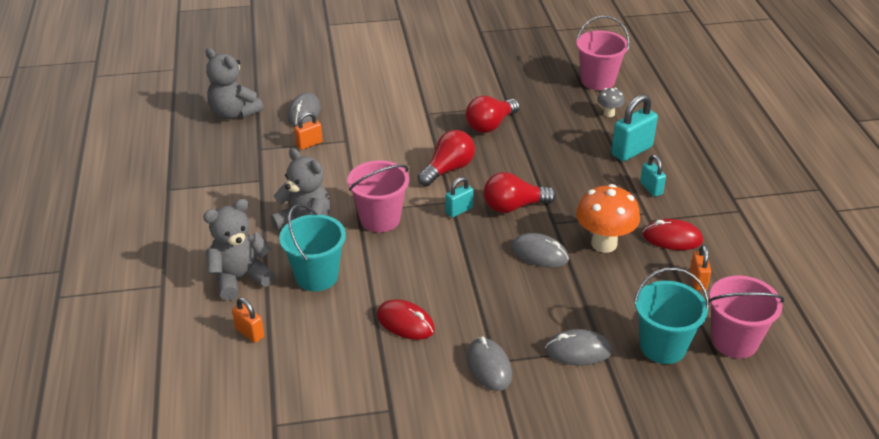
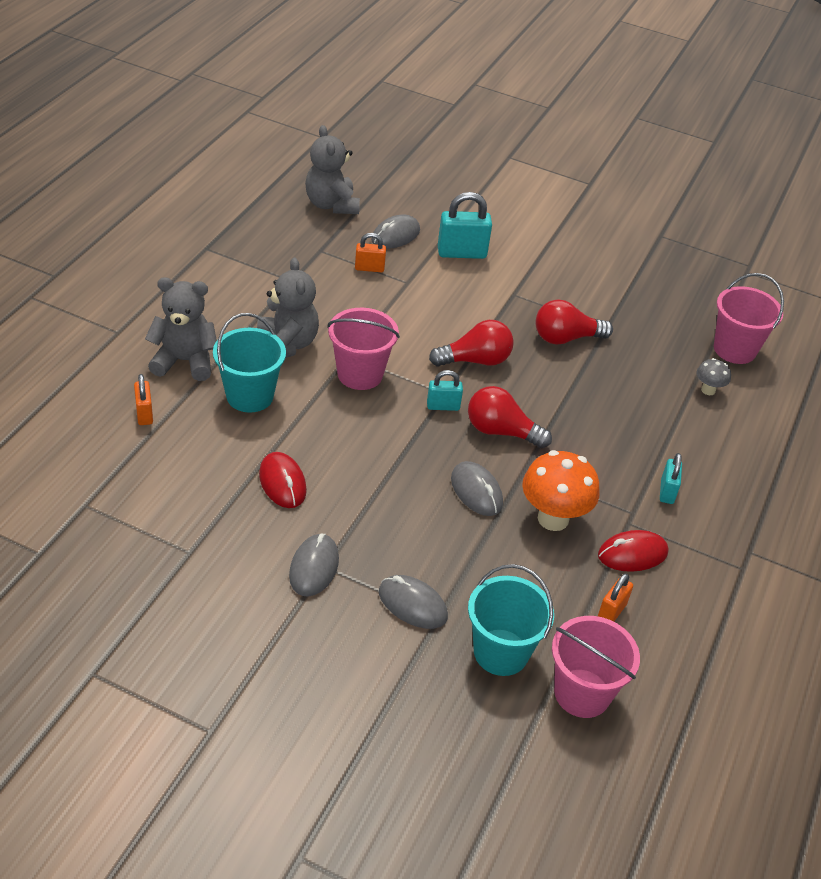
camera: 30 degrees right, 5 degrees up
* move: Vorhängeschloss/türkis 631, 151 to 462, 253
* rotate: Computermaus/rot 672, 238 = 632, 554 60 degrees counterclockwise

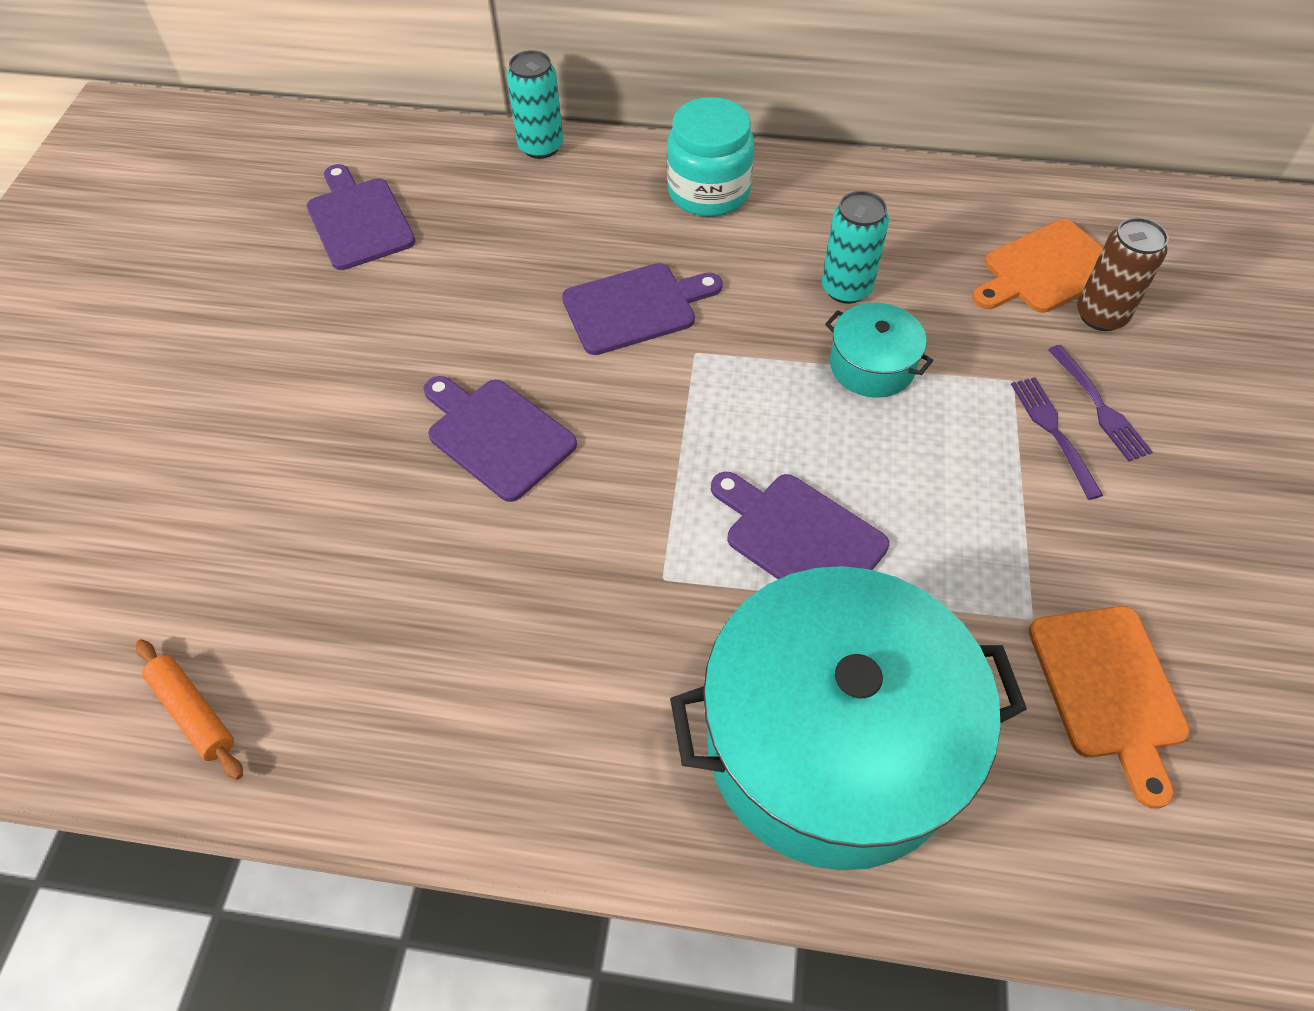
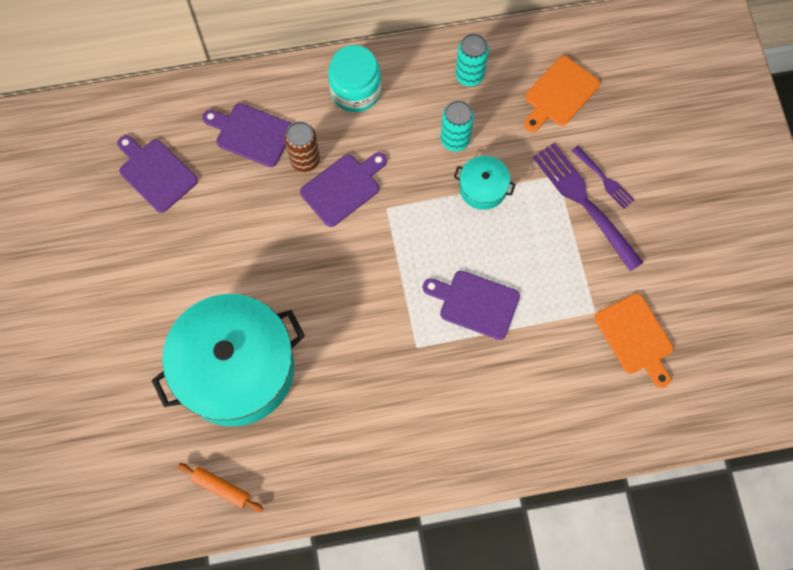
camera: 20 degrees left, 15 degrees up
* move: Schneidebrett/lila 497, 435 to 251, 134
* move: Dose/türkis 540, 147 to 469, 75
* move: Kochtopf/türkis 832, 742 to 236, 369
* resize: Gabel/lila 1053, 432 = 584, 202 x1.90
* move: Dose/braun 1101, 315 to 305, 160

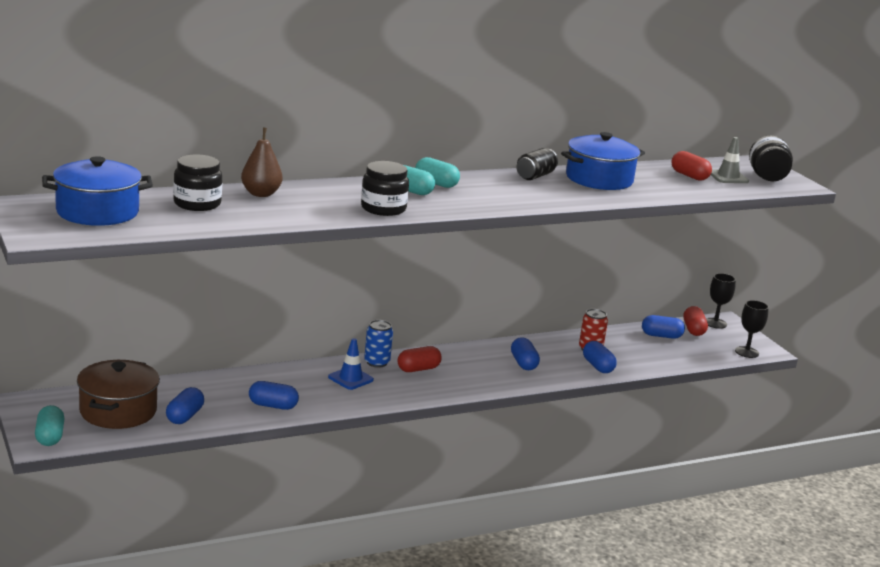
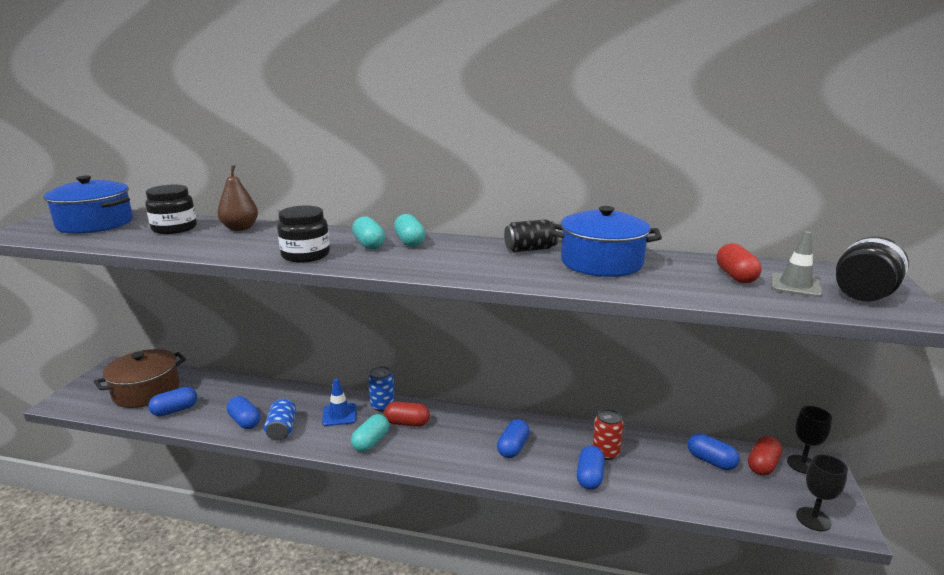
camera: 40 degrees right, 0 degrees up
* move: Kapsel/türkis 49, 437 to 371, 442
* insert: Dose/blau 282, 429

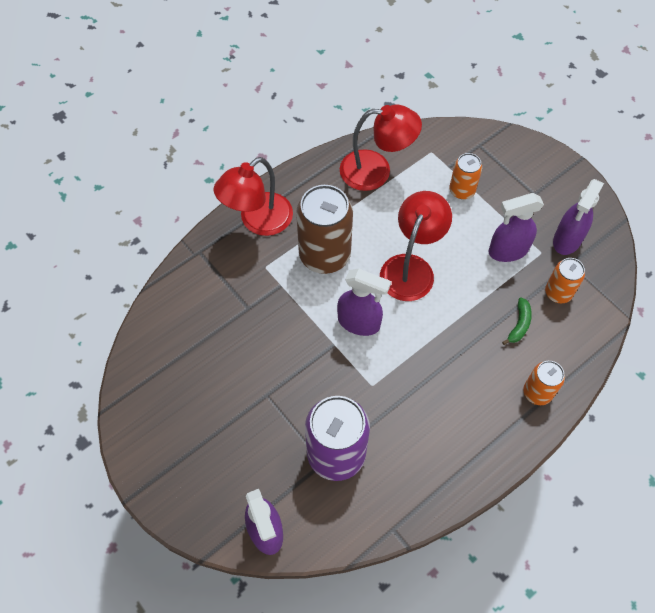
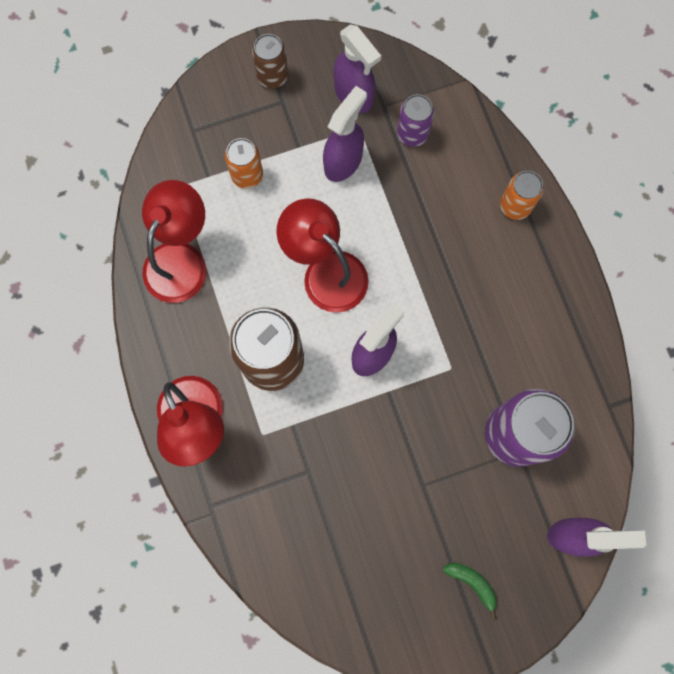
camera: 70 degrees left, 15 degrees up
* rotate: Sprühflasche/lila 507, 251 = 343, 161 150 degrees counterclockwise
* move: Banane/grün 519, 324 to 472, 583
* recolor: Dose/orange 558, 292 to Dose/lila 412, 134
* insert: Dose/braun 272, 76

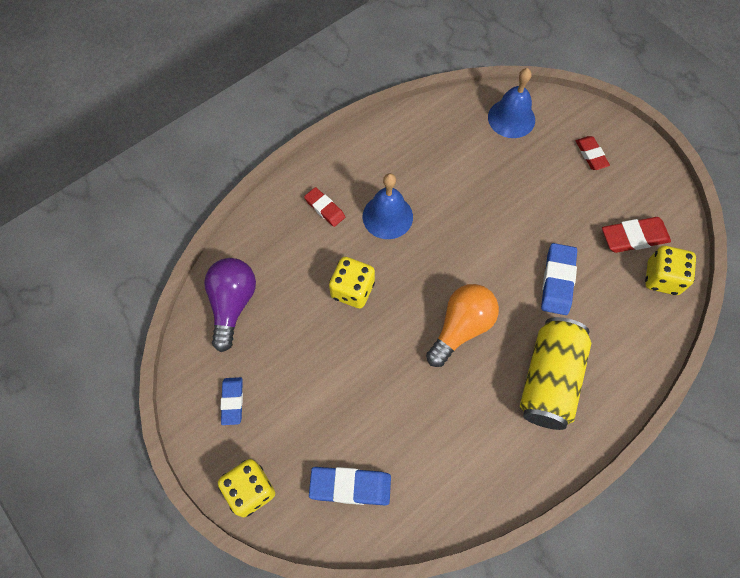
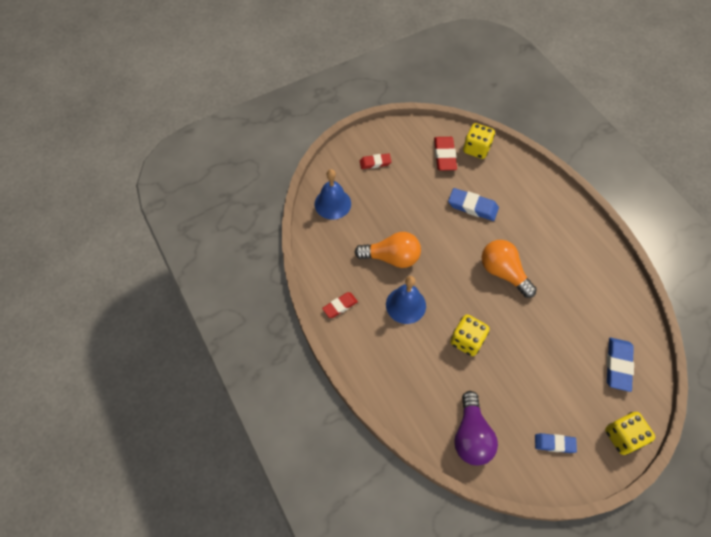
camera: 80 degrees left, 5 degrees down
* rotate: Glühbirne/lila 232, 304 = 471, 436 105 degrees counterclockwise
* move: Radiergummi/rot 325, 208 to 340, 306
* delete: Dose/gelb 549, 380
* insert: Glühbirne/orange 391, 257

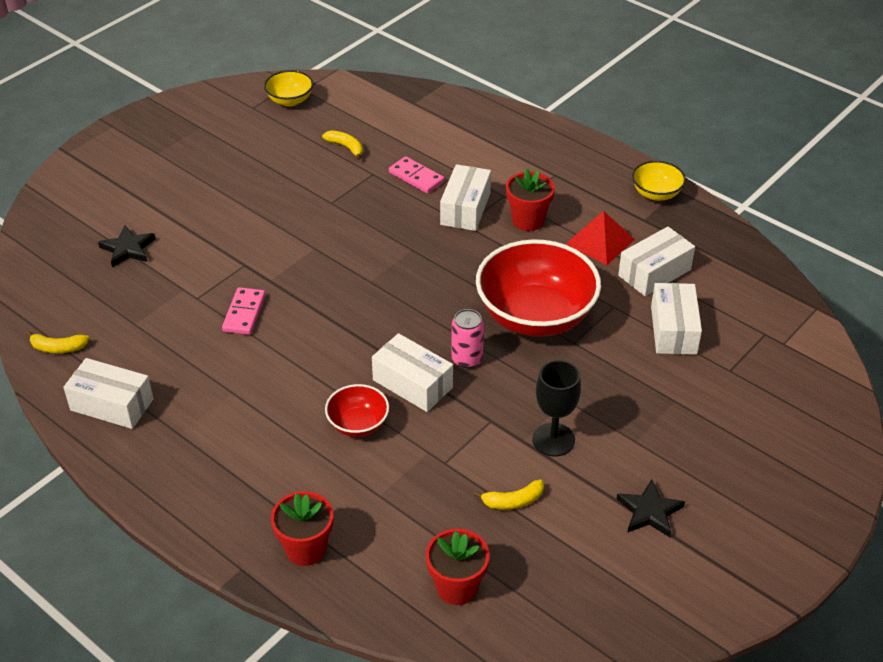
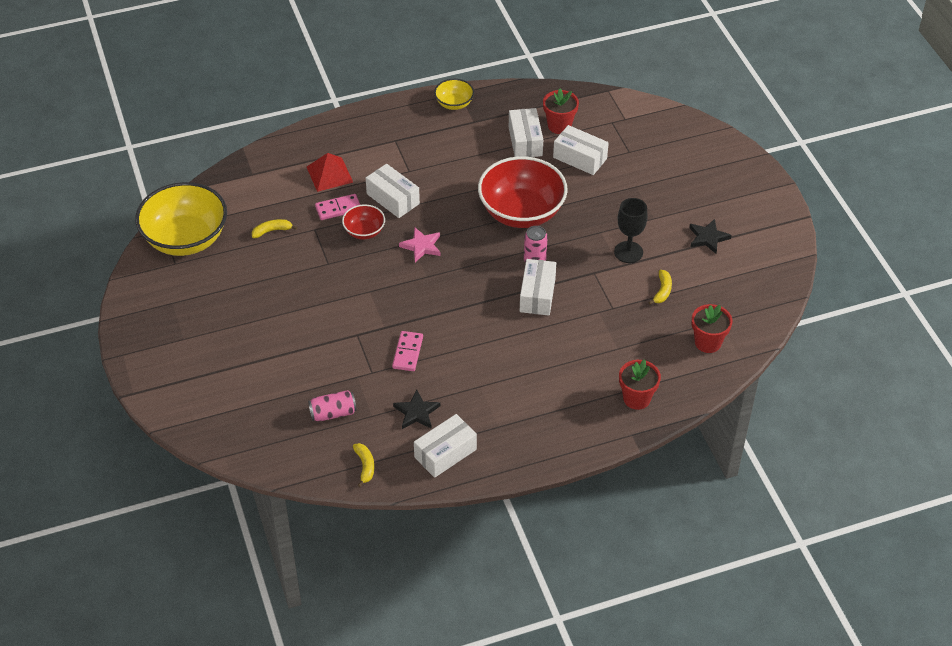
camera: 60 degrees left, 5 degrees up
* rotate: Banane/gelb 58, 348 = 365, 466 45 degrees counterclockwise
* move: Stern/schwarz 128, 249 to 416, 412
* rotate: Dominostein/rosa 244, 313 = 408, 352 60 degrees clockwise
* resize: Schüssel/gelb 290, 100 = 186, 239 x2.09
* move: Schüssel/rot 358, 424 to 364, 231
* rotate: Schachtel/weiß 412, 384 = 537, 295 60 degrees counterclockwise
* move: Blumentopf/rot 528, 220 to 559, 126
* move: Pyramide/rot 600, 241 to 329, 174
* insert: Dose/rosa 333, 413
* insert: Stern/rosa 421, 246

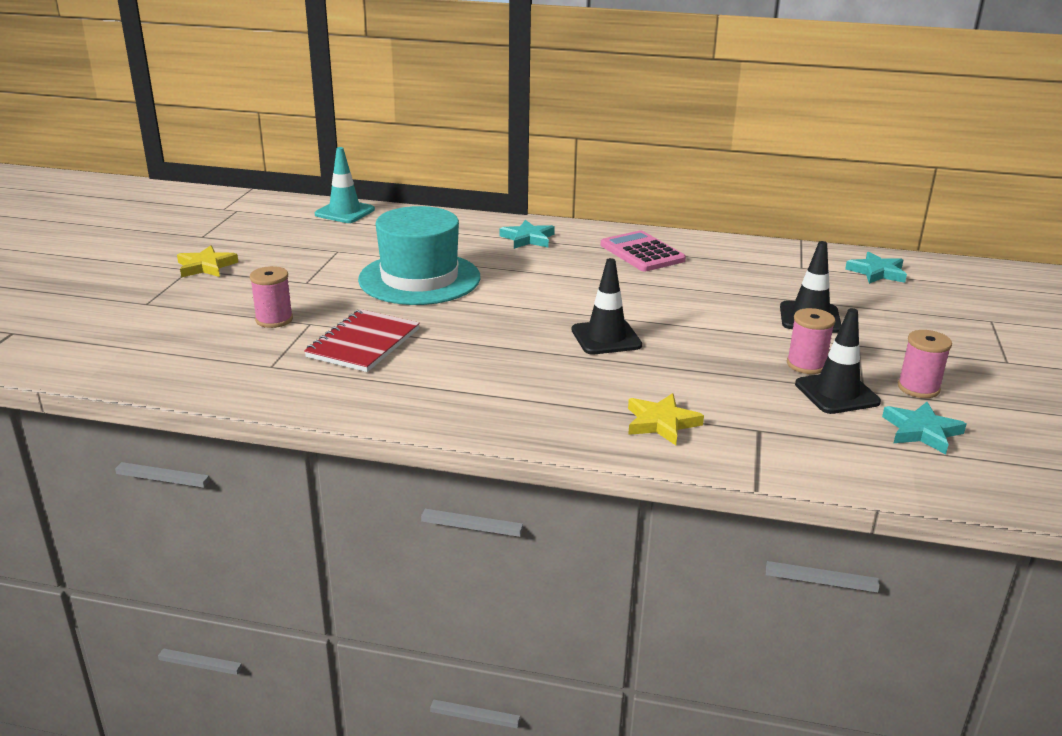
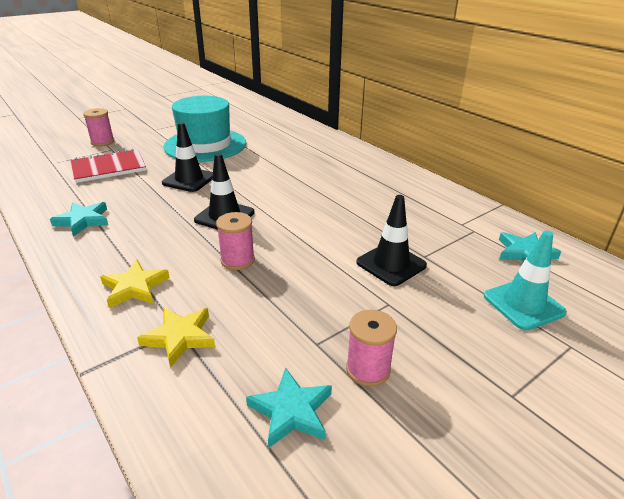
camera: 40 degrees right, 5 degrees up
* move: Stern/gelb 206, 266 to 180, 337
* move: Leitkegel/türkis 345, 212 to 523, 304
* move: Stern/türkis 528, 238 to 83, 221
* delete: Taschenrechner/rosa 642, 253
* move: Garnrolle/rosa 806, 365 to 237, 260
* move: Leitkegel/schwarz 836, 393 to 189, 180

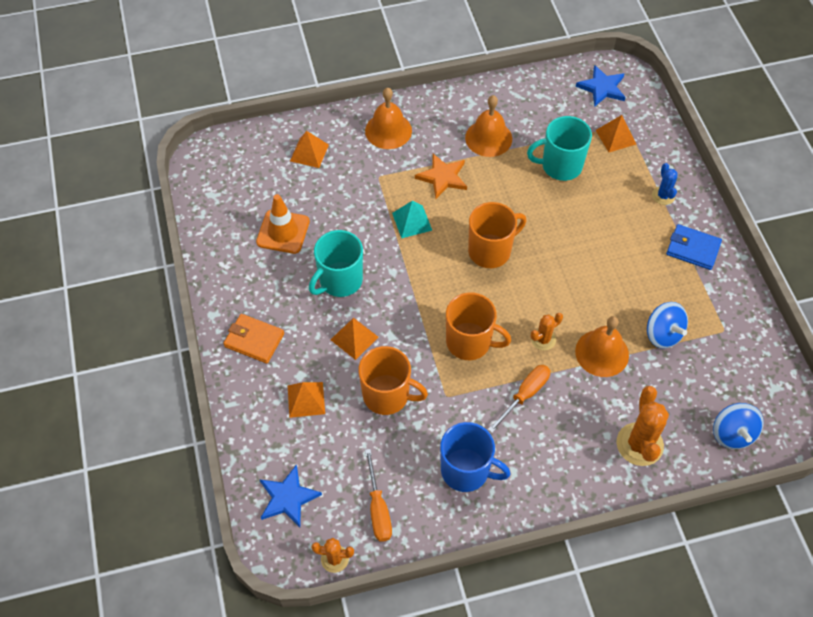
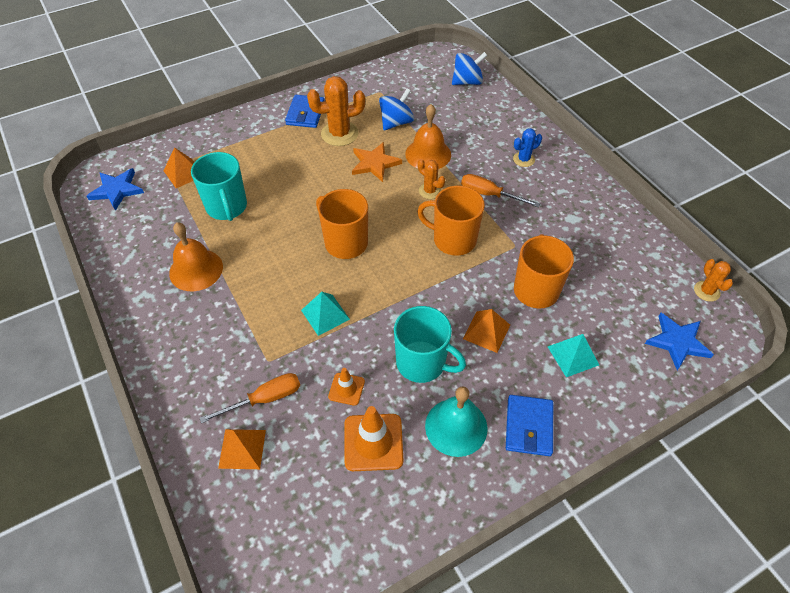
camera: 105 degrees left, 5 degrees down
* recolor: Geldbörse/orange 254, 340 to Geldbörse/blau 529, 427
* recolor: Pyramide/orange 306, 399 to Pyramide/türkis 573, 355
* delete: Glocke/orange 388, 130
* move: Schraubenzieher/orange 378, 508 to 264, 399
* move: Stern/orange 442, 177 to 375, 163
* delete: Tasse/blau 466, 471
* rotate: Tasse/orange 470, 342 = 453, 239 75 degrees counterclockwise
* move: Kaktus/orange 639, 444 to 339, 134
* move: Kaktus/blau 663, 196 to 523, 159
* insert: Leitkegel/orange 346, 389
* insert: Glocke/türkis 456, 427

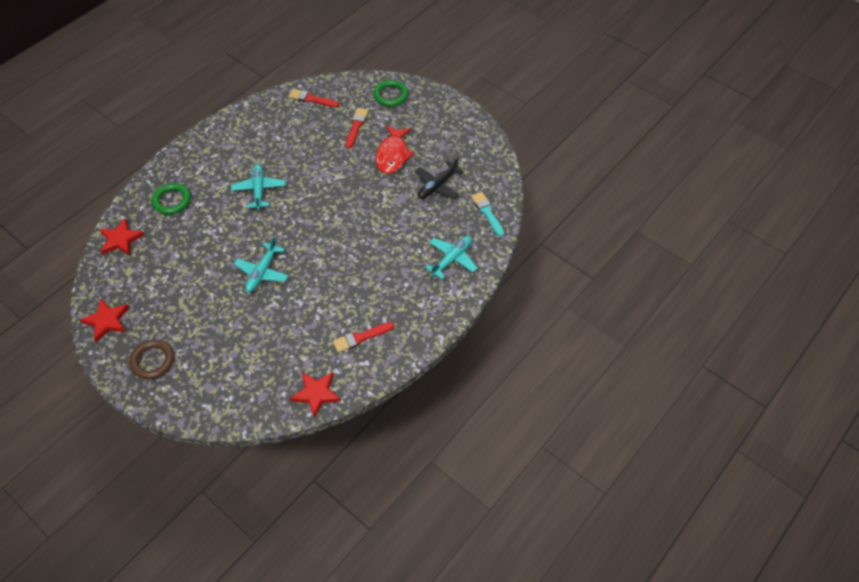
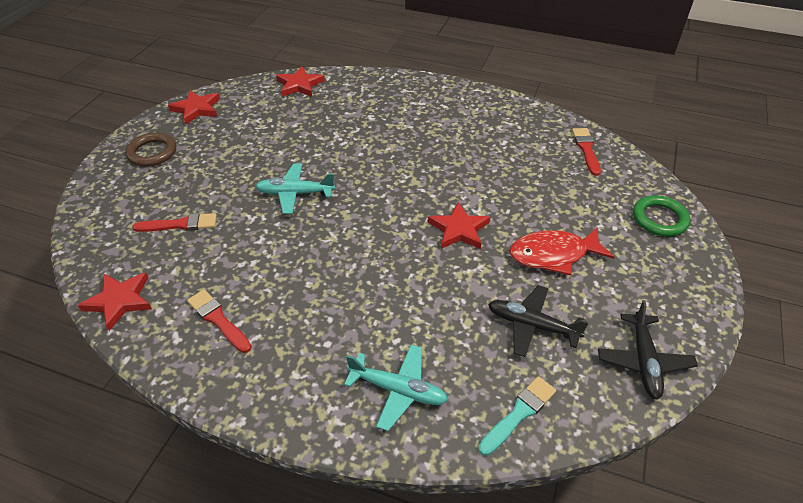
camera: 70 degrees right, 10 degrees down
* delete: Ring/grün 172, 201
* delete: Flugzeug/türkis 259, 189
* move: Pinsel/rot 356, 126 to 180, 224
* insert: Stern/rot 459, 229
* insert: Flugzeug/schwarz 643, 361

